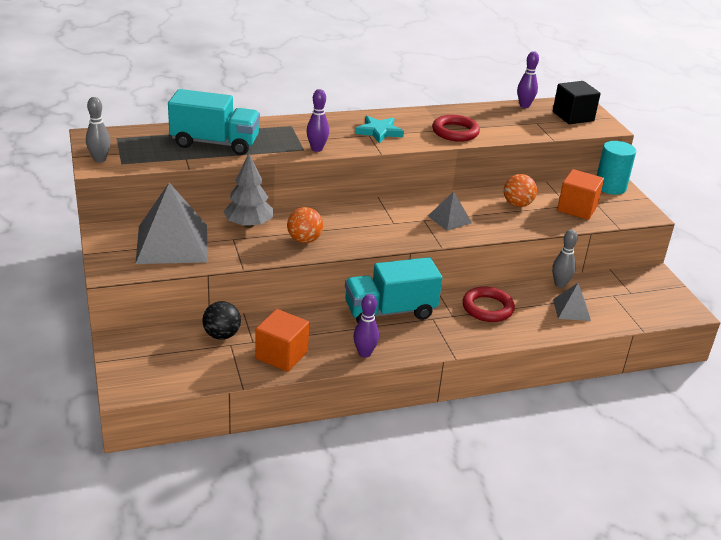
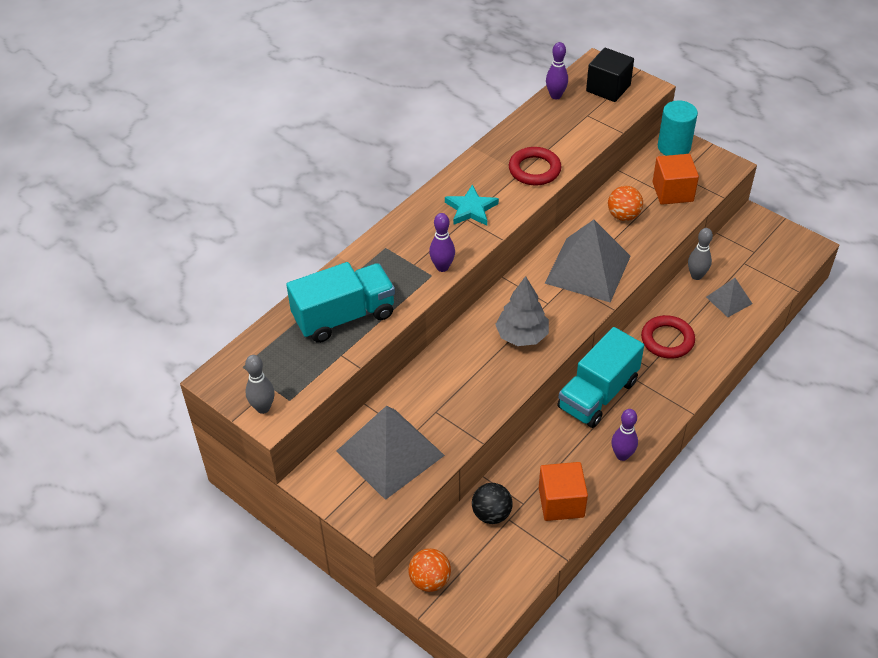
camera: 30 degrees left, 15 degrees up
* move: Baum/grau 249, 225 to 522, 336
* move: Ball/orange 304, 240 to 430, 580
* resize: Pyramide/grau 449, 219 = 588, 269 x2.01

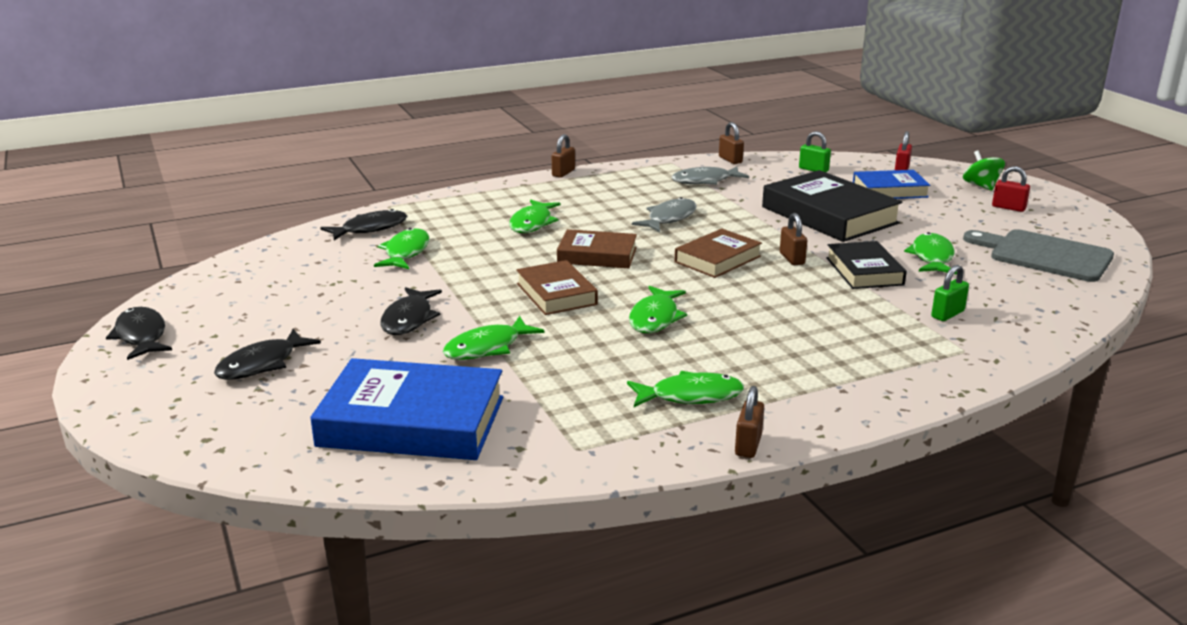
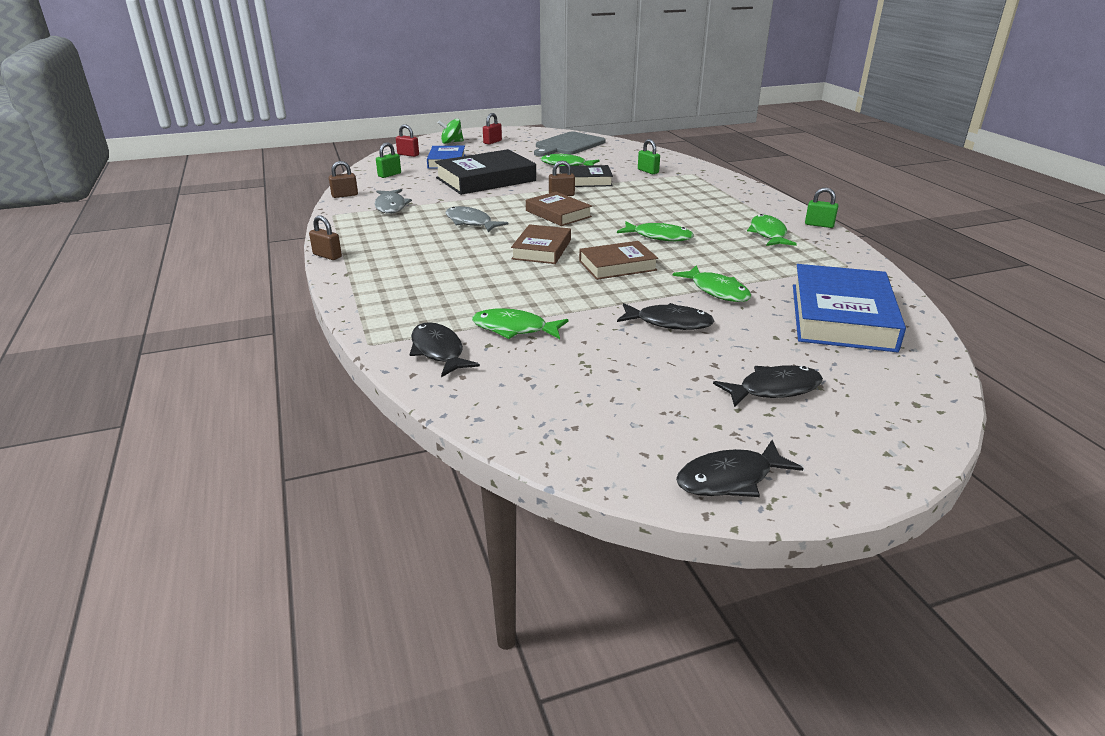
camera: 85 degrees left, 5 degrees up
* rotate: Fisch/schwarz 262, 364 = 774, 389 60 degrees counterclockwise
* delete: Fisch/grün 532, 223
* recolor: Vorhängeschloss/braun 748, 445 to Vorhängeschloss/grün 819, 225

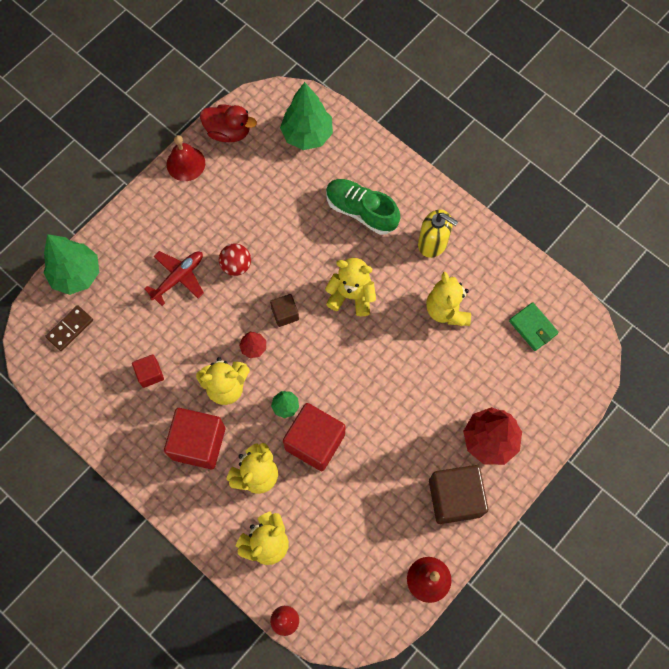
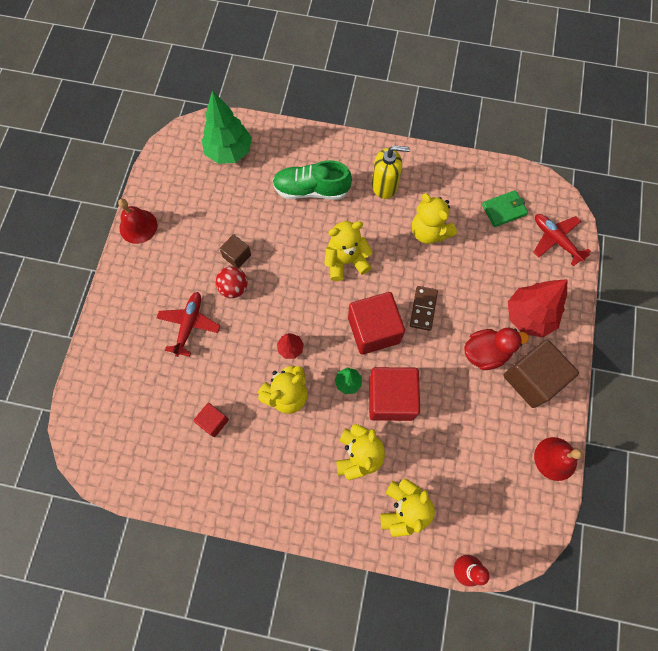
camera: 30 degrees left, 0 degrees up
* delete: Baum/grün 76, 274
* move: Dominostein/braun 70, 329 to 423, 309
* move: Kubus/rot 198, 443 to 373, 330
* move: Ente/rot 228, 131 to 486, 353
* move: Kubus/braun 285, 314 to 237, 256
* rotate: Geldbörse/grün 533, 327 = 504, 210 45 degrees counterclockwise
* insert: Flugzeug/rot 556, 240

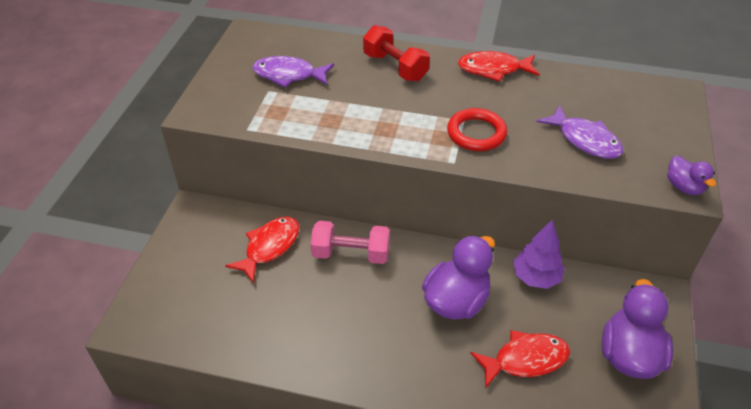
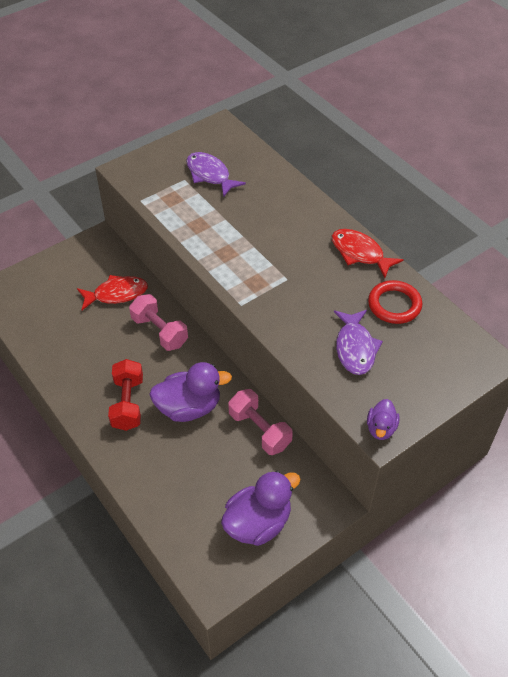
camera: 40 degrees right, 5 degrees up
* move: Hantel/rot 395, 67 to 128, 403
* move: Ring/rot 476, 133 to 394, 305
* delete: Fisch/rot 525, 360
* replace: Baum/lila 536, 277 to Hantel/rosa 259, 430

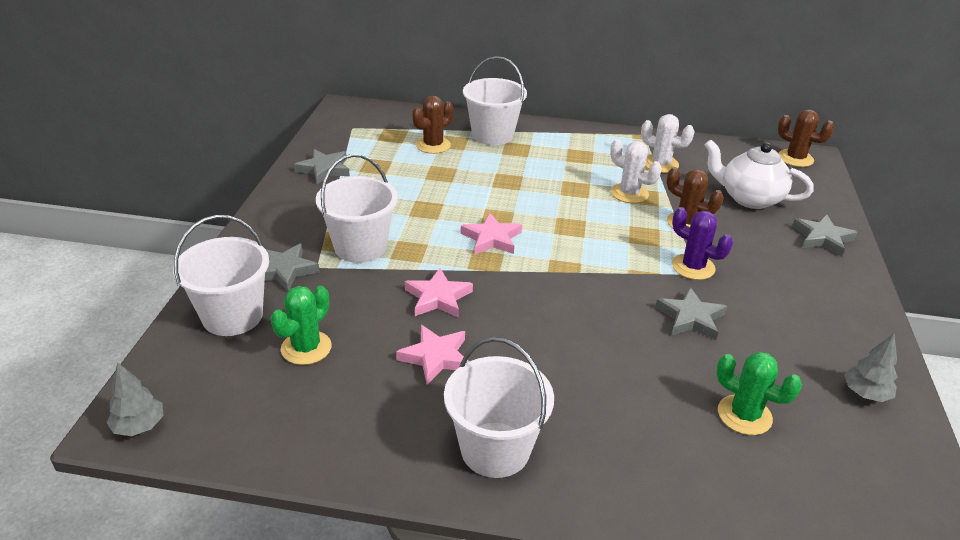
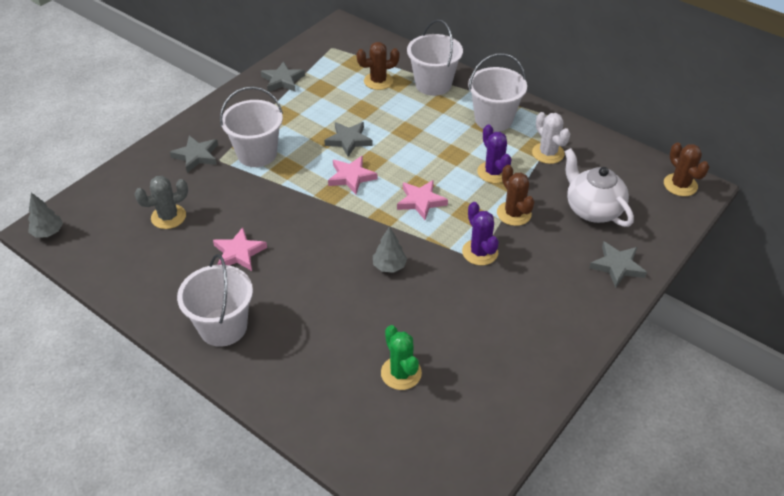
camera: 30 degrees right, 10 degrees up
* move: Eimer/weiß 232, 316 to 493, 119
* recolor: Kaktus/grün 306, 348 to Kaktus/grau 168, 217
* move: Stern/rosa 438, 297 to 421, 201
* recolor: Kaktus/weiß 629, 193 to Kaktus/lila 493, 172
* move: Stern/grau 690, 318 to 348, 140
* move: Baum/grau 865, 394 to 389, 266

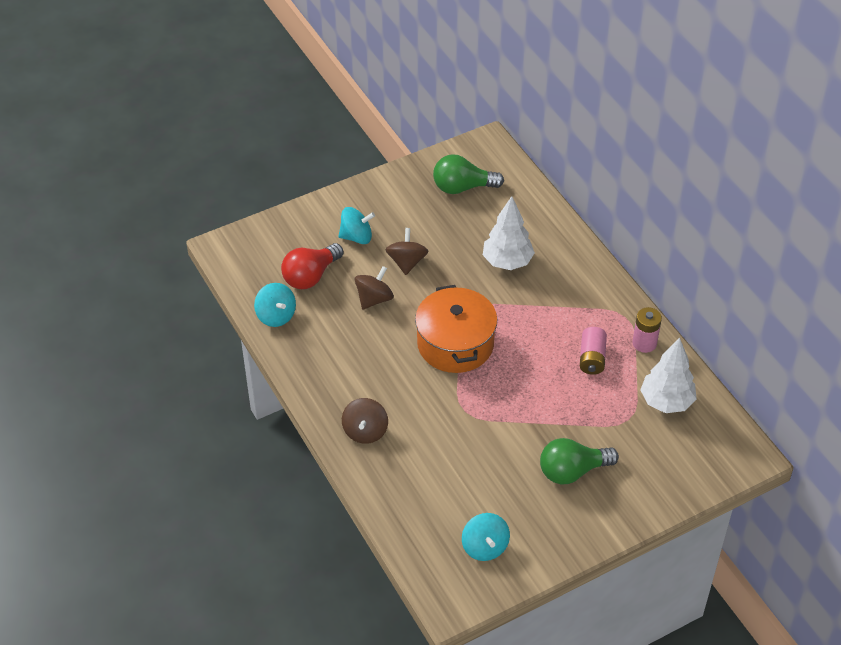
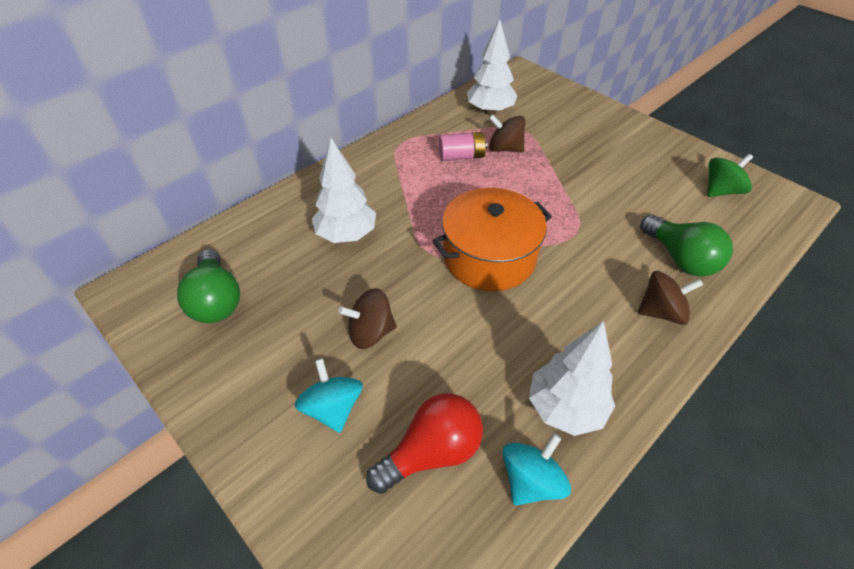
camera: 105 degrees left, 0 degrees up
* rotate: Glühbirne/rot 310, 276 = 432, 452 60 degrees counterclockwise
* move: Kreisel/braun 374, 299 to 505, 149
* recolor: Kreisel/türkis 485, 547 to Kreisel/grün 721, 191
* move: Glühbirne/grün 572, 471 to 680, 259
* delete: Batterie/rosa 644, 343
* insert: Baum/weiß 565, 408

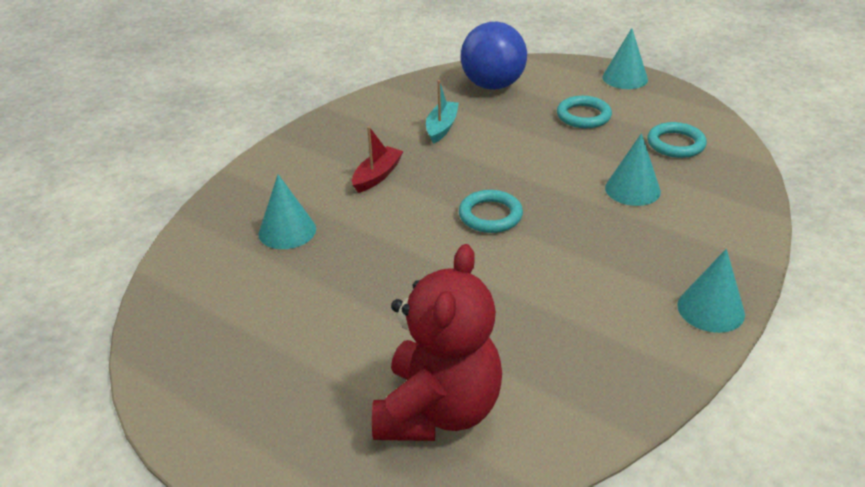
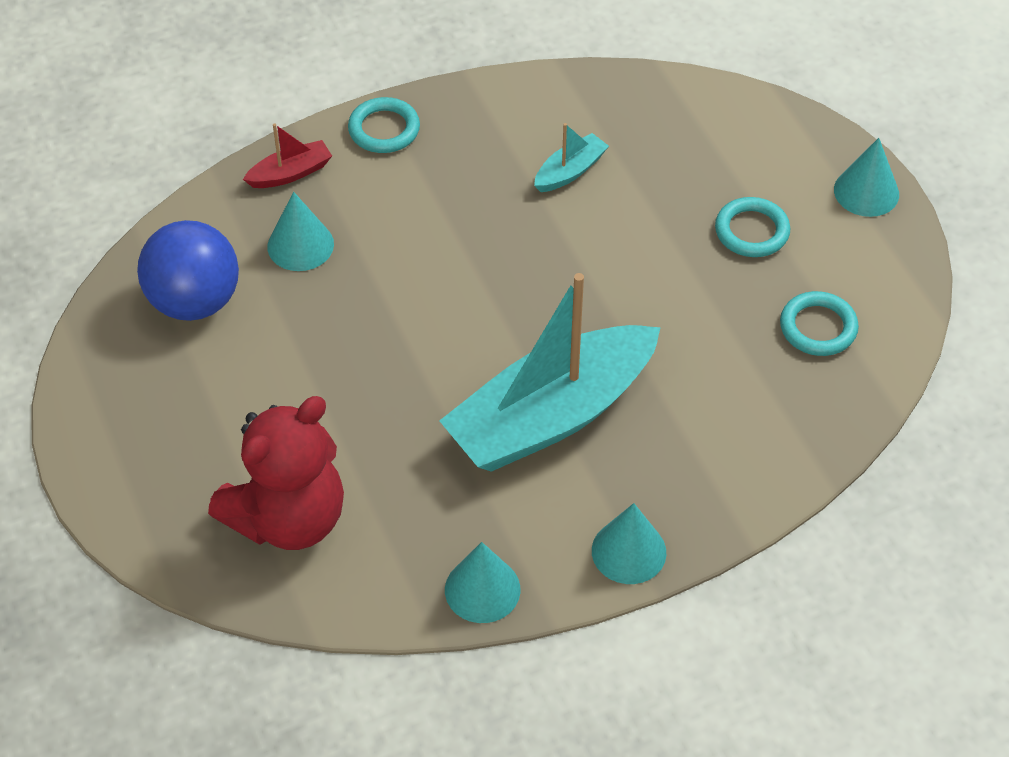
camera: 30 degrees right, 15 degrees up
* move: Boot/rot 377, 176 to 290, 173
* move: Ring/türkis 490, 215 to 384, 129
* move: Ball/blau 493, 85 to 194, 301
* move: Kegel/türkis 632, 189 to 482, 589
* insert: Boot/türkis 551, 416

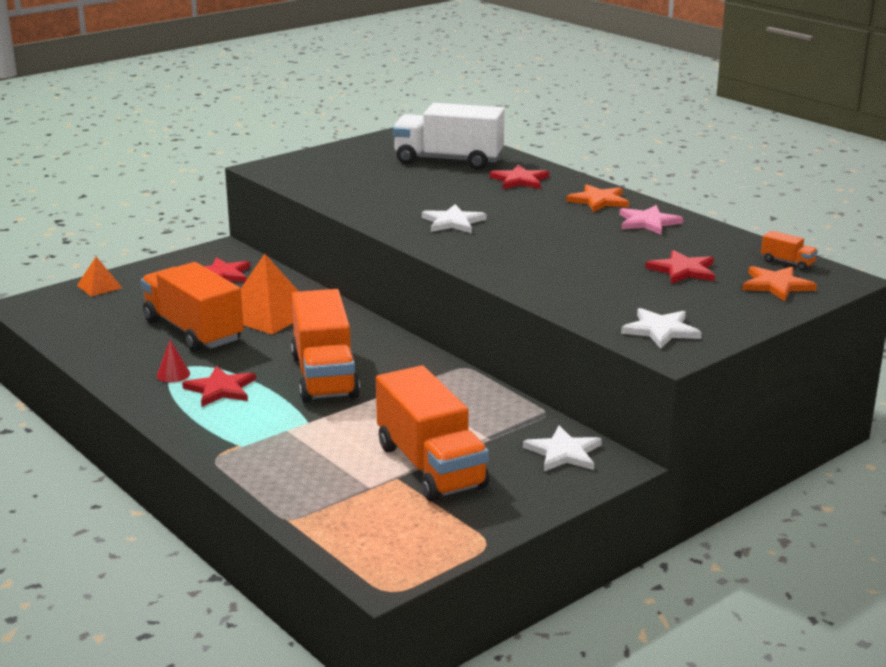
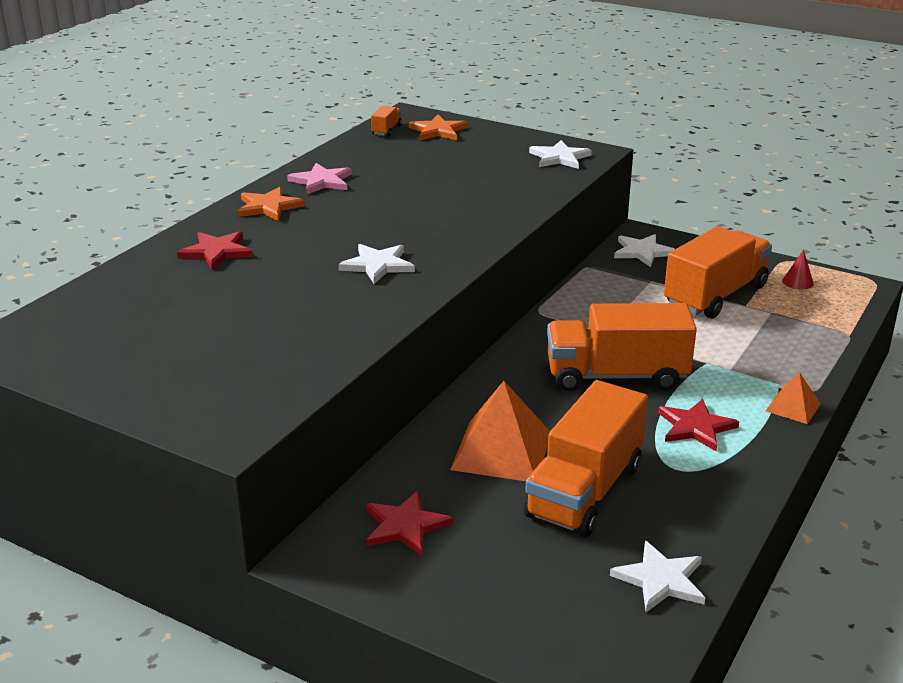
camera: 110 degrees left, 5 degrees up
* move: Pyramide/orange 99, 286 to 793, 407
* move: Kegel/rot 173, 374 to 798, 282
* rotate: Lastwagen/orange 324, 376 = 616, 376 150 degrees counterclockwise
* delete: Lastwagen/weiß 448, 161
* delete: Stern/rot 683, 270
* insert: Stern/weiß 661, 580

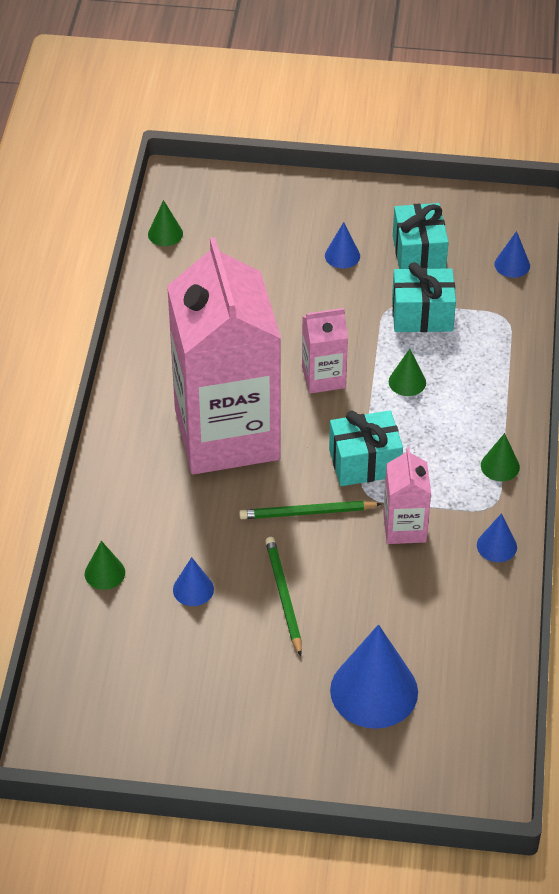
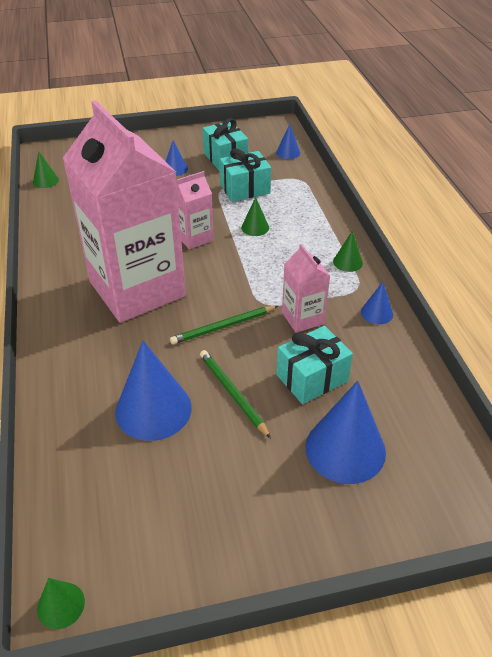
camera: 20 degrees left, 5 degrees down
* move: Kegel/grün 104, 573 to 61, 605
* resize: Kegel/blau 193, 589 = 153, 409 x2.05
* move: Geschenk/türkis 364, 463 to 312, 378

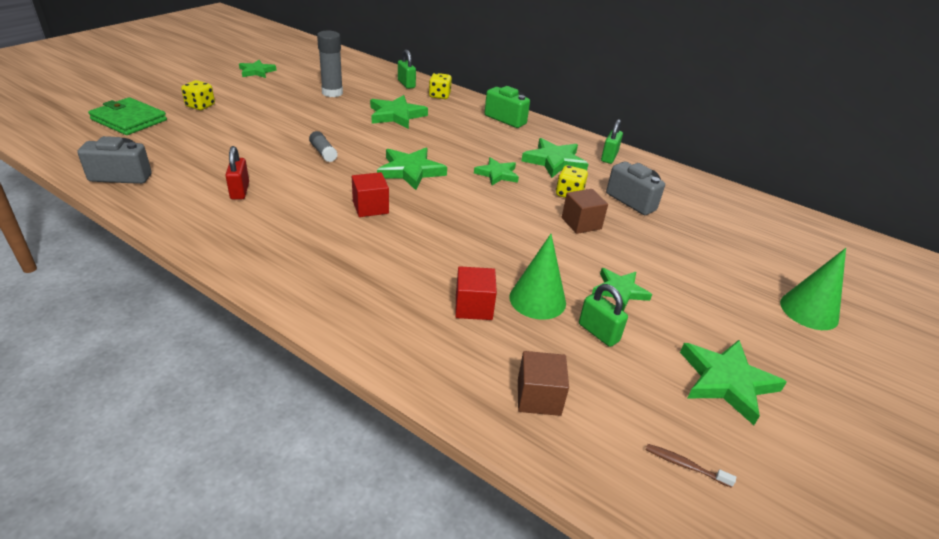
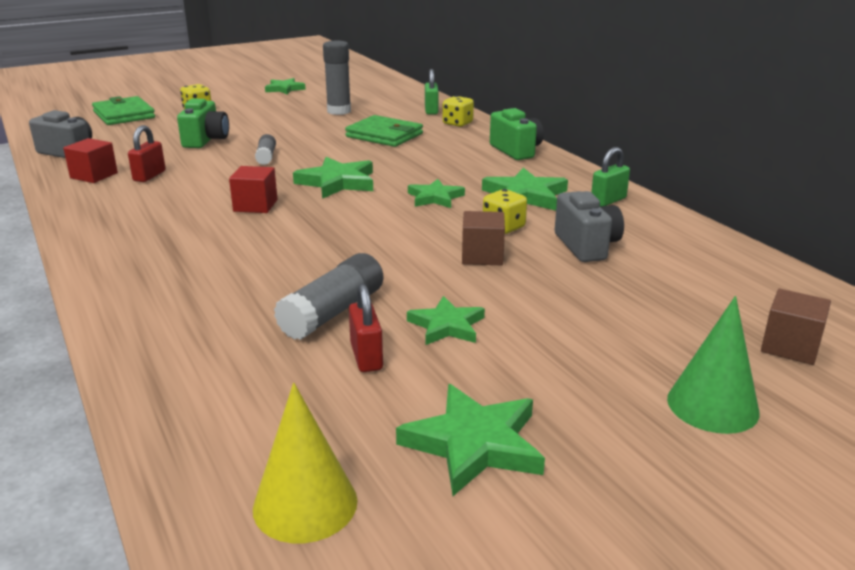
camera: 30 degrees right, 10 degrees down
* replace: Stern/grün 396, 115 to Geldbörse/grün 384, 135
* move: Kubus/rot 473, 307 to 94, 175
* replace: Kegel/grün 537, 299 to Klebestift/grau 333, 312
* move: Kubus/braun 538, 397 to 790, 347
* recolor: Vorhängeschloss/grün 598, 332 to Vorhängeschloss/rot 366, 357
* replace: Zahnbürste/braun 685, 465 to Kegel/gelb 305, 504
* insert: Kamera/grün 206, 140

